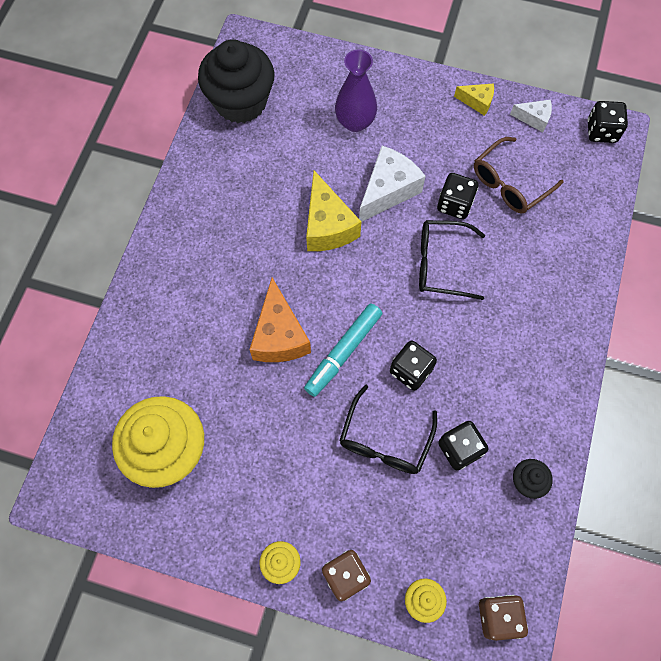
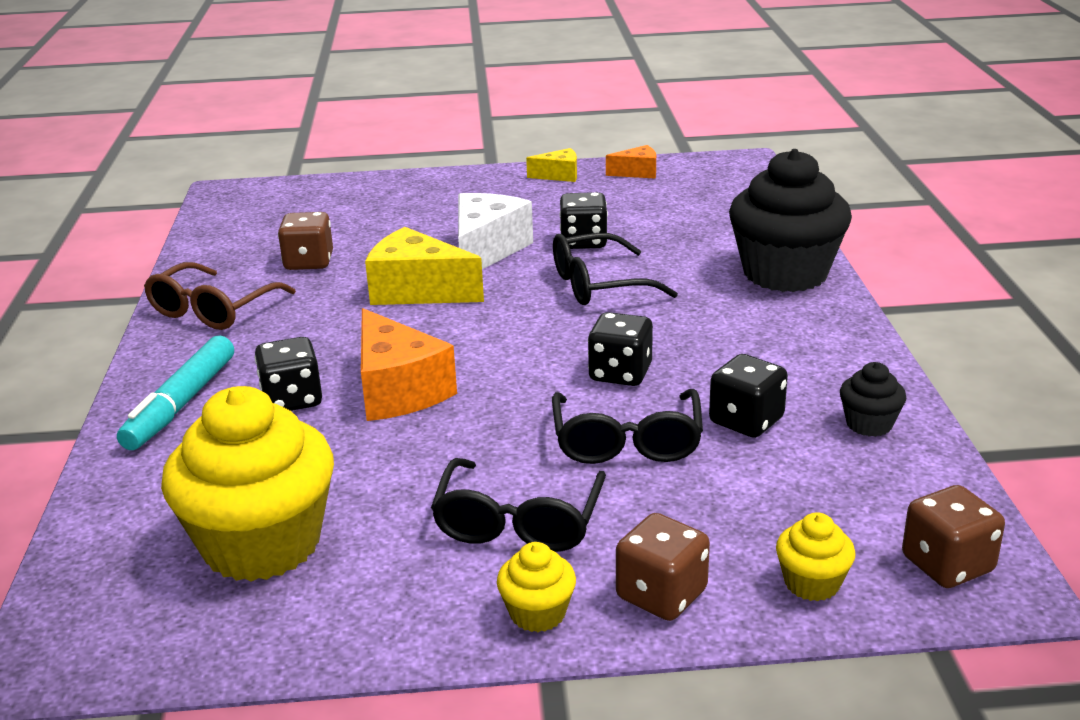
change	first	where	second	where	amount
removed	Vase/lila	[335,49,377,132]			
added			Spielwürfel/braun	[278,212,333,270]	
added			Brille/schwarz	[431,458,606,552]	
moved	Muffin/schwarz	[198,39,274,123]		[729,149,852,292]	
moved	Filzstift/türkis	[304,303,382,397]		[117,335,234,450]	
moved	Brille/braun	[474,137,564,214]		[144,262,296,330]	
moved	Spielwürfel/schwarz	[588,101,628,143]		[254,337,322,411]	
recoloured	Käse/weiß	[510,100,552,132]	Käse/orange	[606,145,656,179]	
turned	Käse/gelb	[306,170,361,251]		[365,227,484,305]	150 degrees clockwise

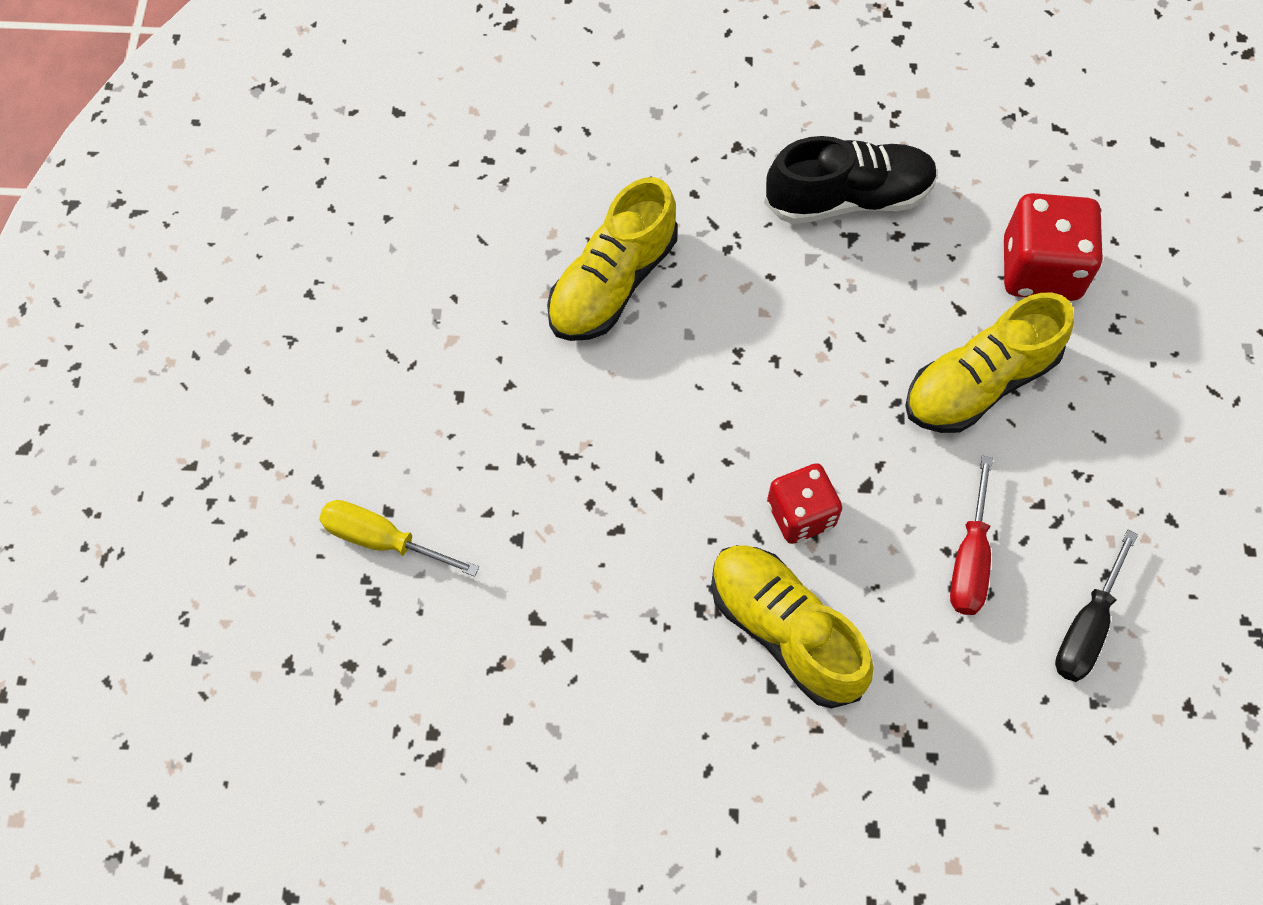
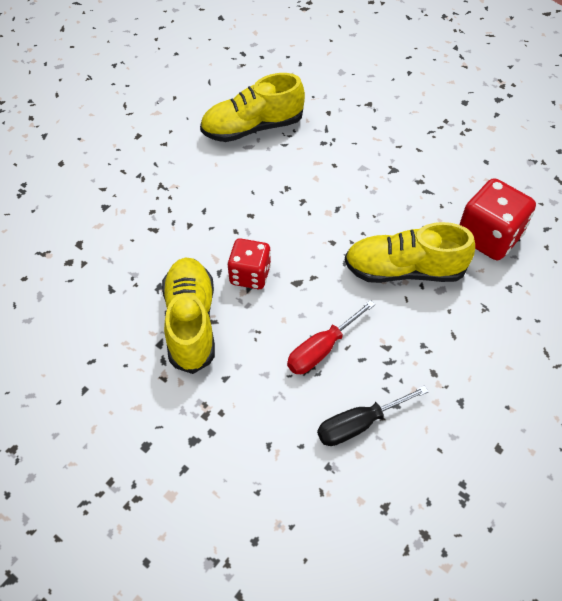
change	first	where	second	where	amount
removed	Schraubenzieher/gelb	[319,500,479,577]			
removed	Schuh/schwarz	[764,136,938,224]			

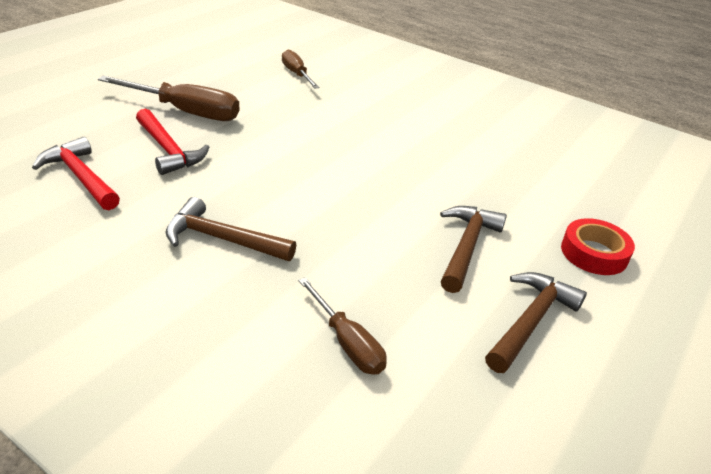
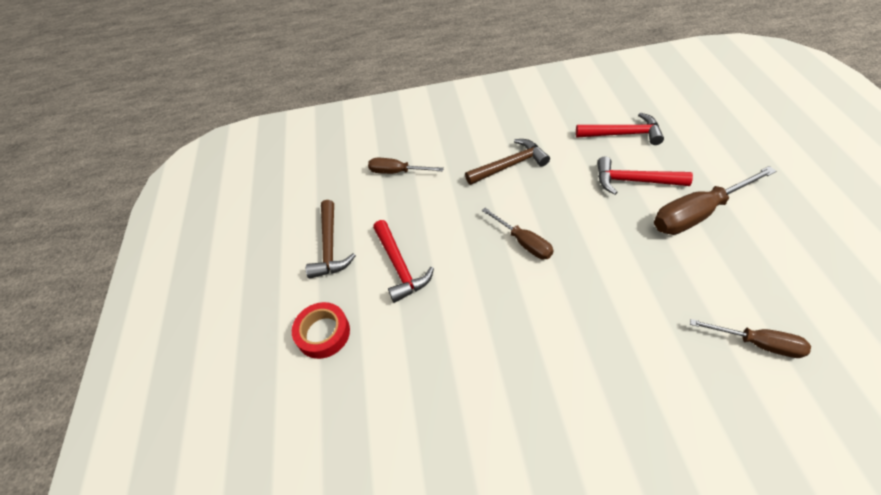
change	first	where	second	where	amount
added			Schraubenzieher/braun	[482,208,553,259]	
recoloured	Hammer/braun	[440,206,507,293]	Hammer/rot	[373,220,434,303]	

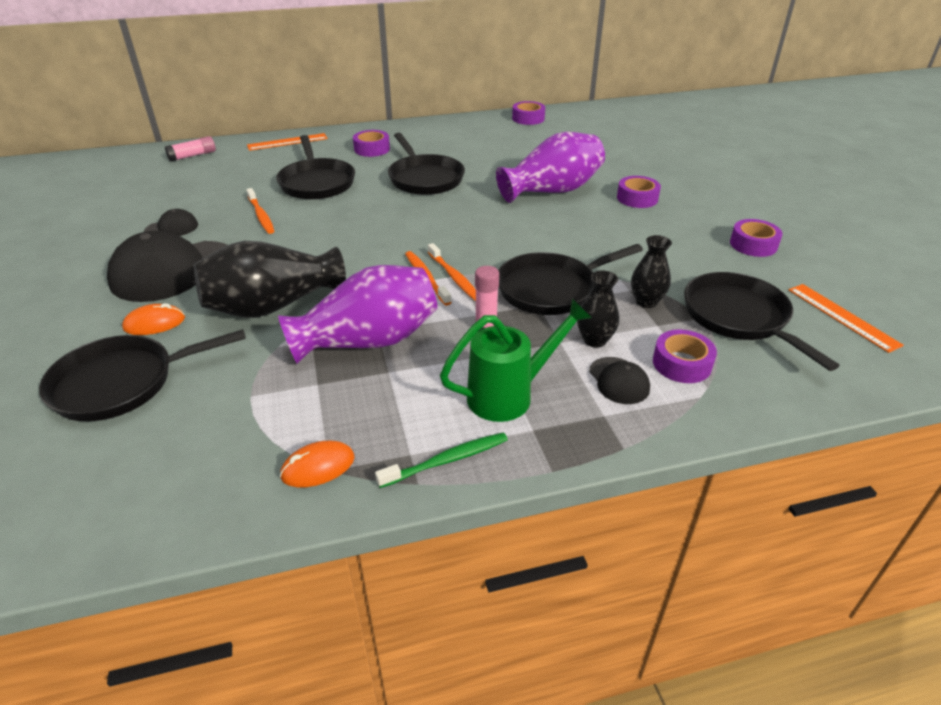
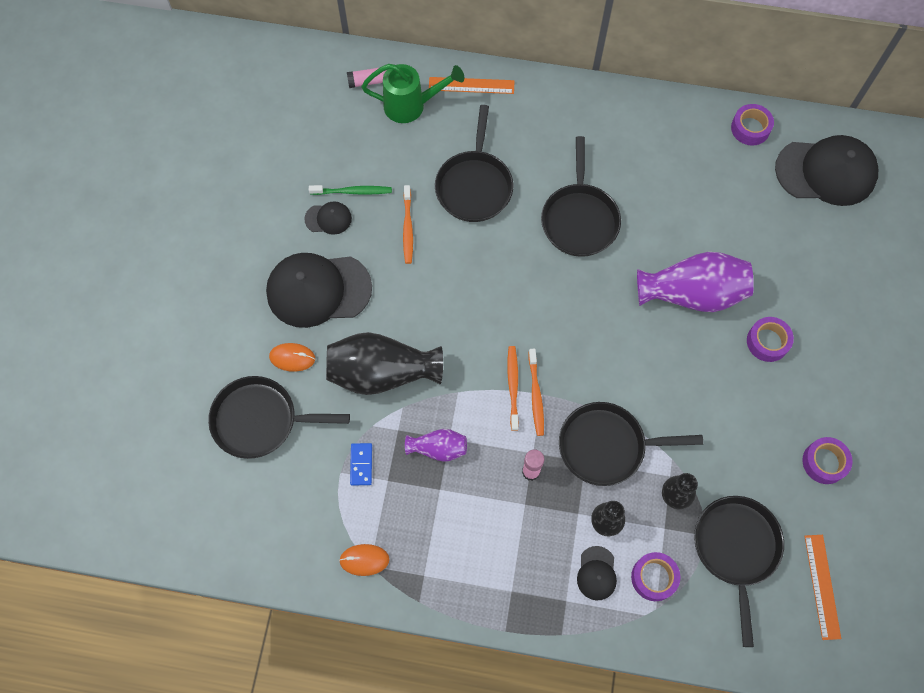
change	first	where	second	where	amount
removed	Klebeband/lila	[353,130,390,157]			
added			Dominostein/blau	[350,443,372,485]	
added			Kappe/schwarz	[775,135,878,206]	
moved	Zahnbürste/grün	[375,432,508,488]		[309,185,392,195]	
moved	Gießkanne/grün	[440,299,592,422]		[362,64,464,123]	
resized	Vase/lila	[278,265,438,364]		[405,429,467,462]	x0.52

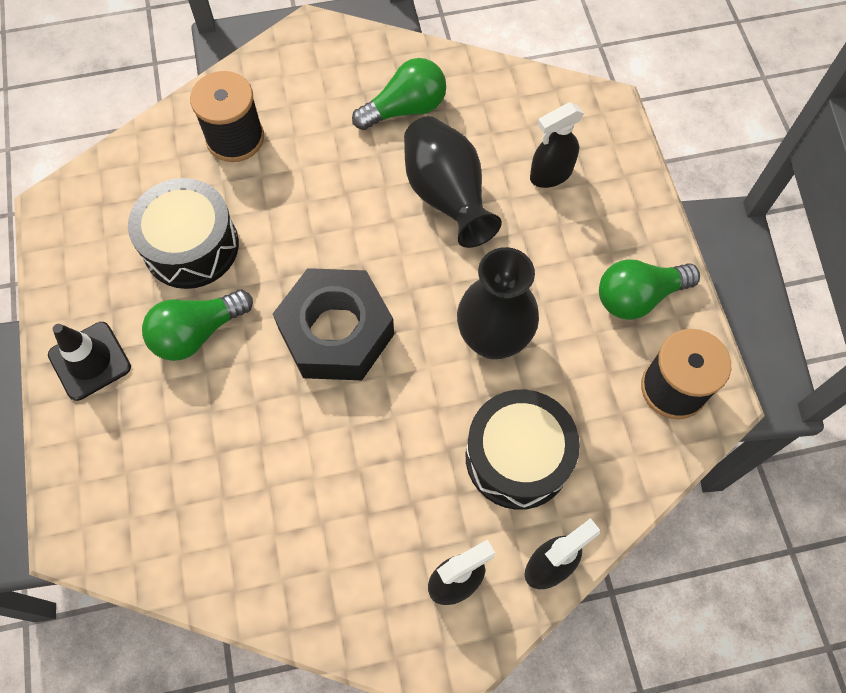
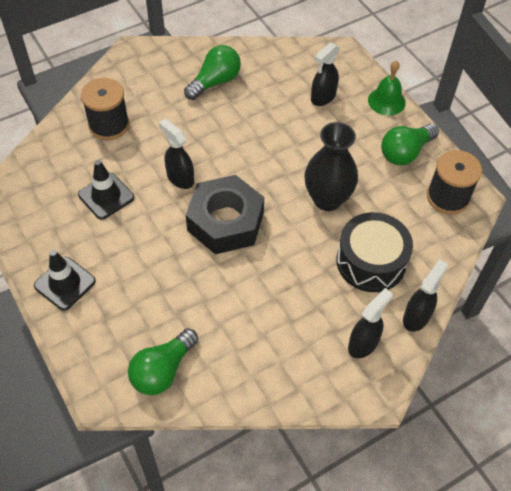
change	first	where	second	where	amount
removed	Vase/schwarz	[404,116,502,248]			
added			Sprühflasche/schwarz	[159,119,194,189]	
added			Glocke/grün	[368,61,406,116]	
moved	Glühbirne/grün	[142,290,253,361]		[128,328,198,395]	
replaced	Trommel/schwarz	[128,178,239,289]	Leitkegel/schwarz	[78,160,134,220]	

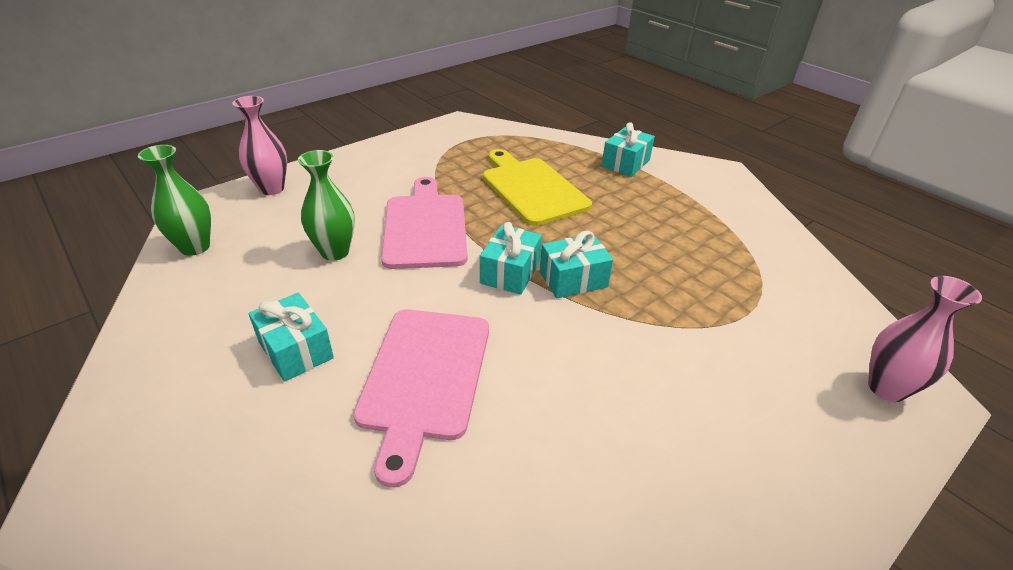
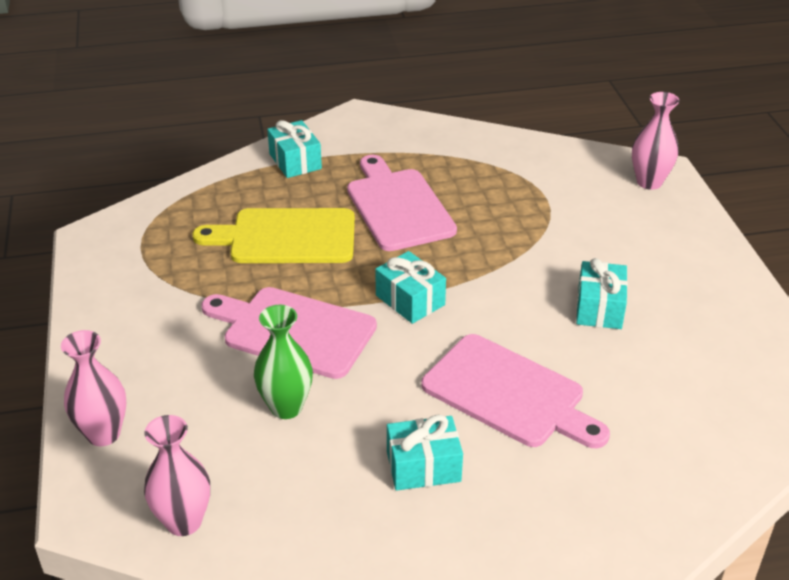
change	first	where	second	where	amount
added			Schneidebrett/rosa	[347,155,457,251]	
moved	Geschenk/türkis	[540,230,613,298]		[576,258,628,329]	
recoloured	Vase/grün	[138,145,211,256]	Vase/rosa	[144,415,210,536]	

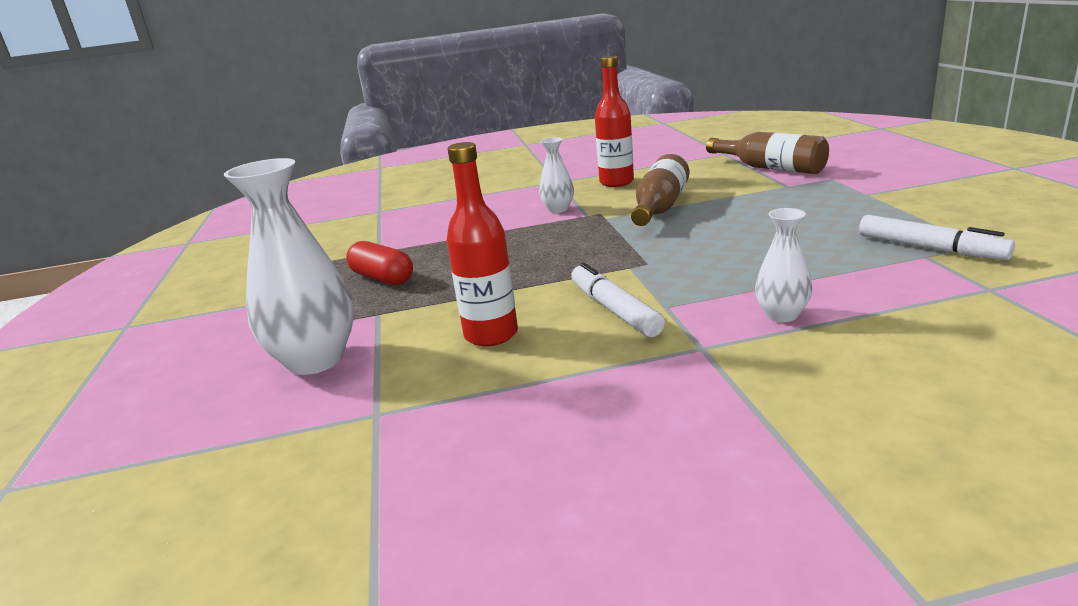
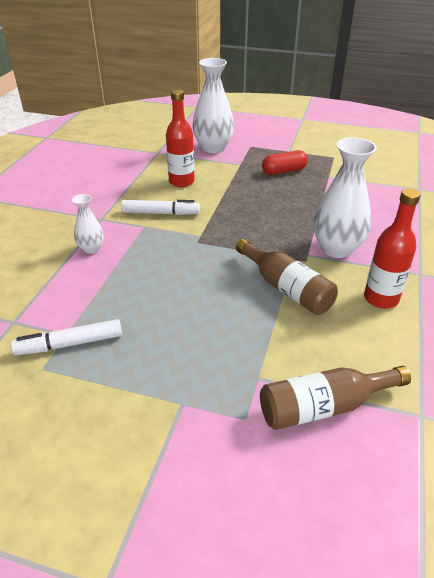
change	first	where	second	where	amount
resized	Vase/weiß	[539,137,574,213]		[313,137,377,258]	x1.90

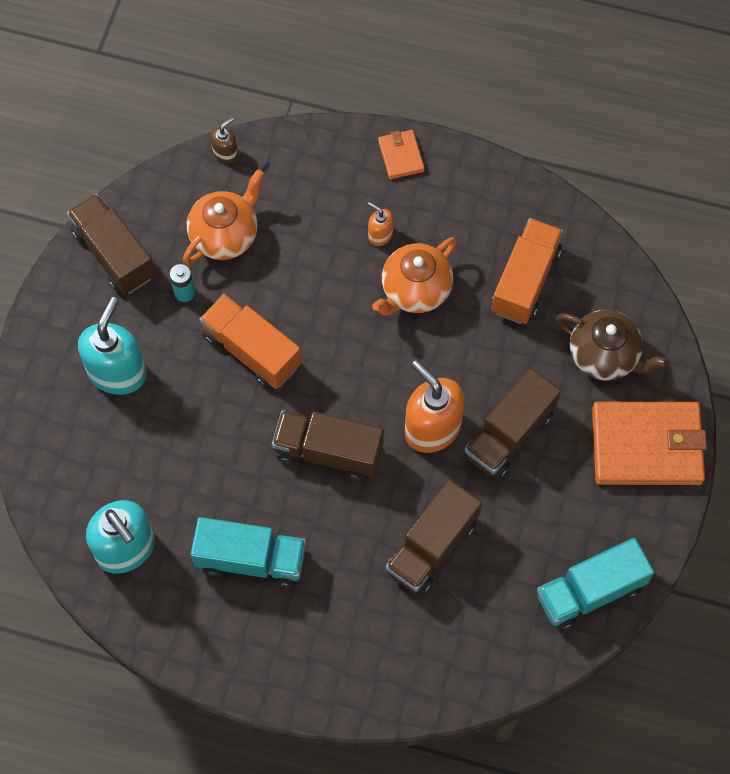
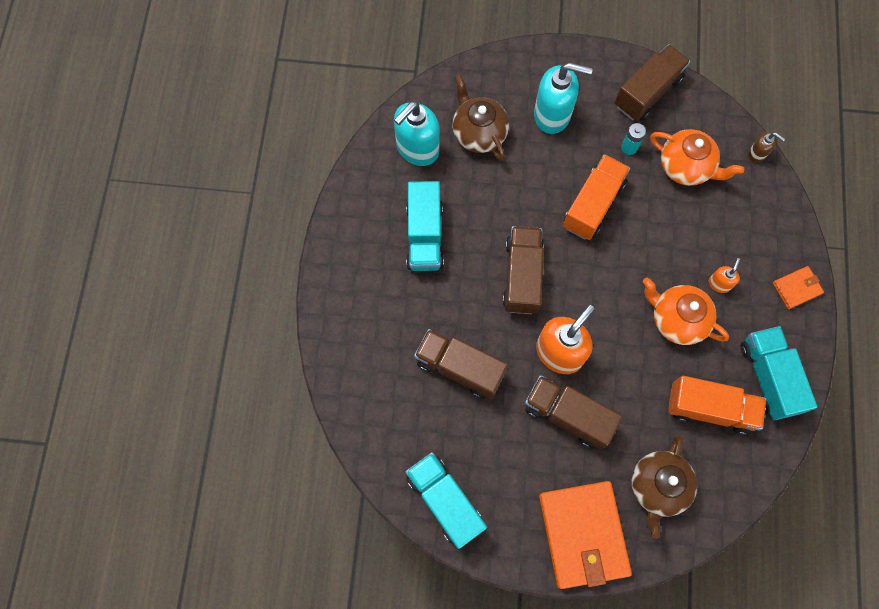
change	first	where	second	where	amount
added			Teekanne/braun	[452,74,509,161]	
added			Lastwagen/türkis	[741,326,817,421]	

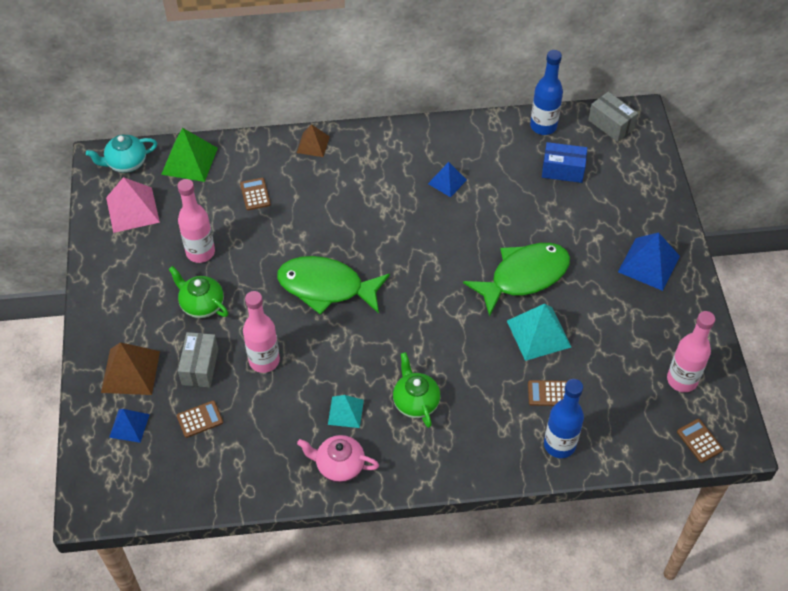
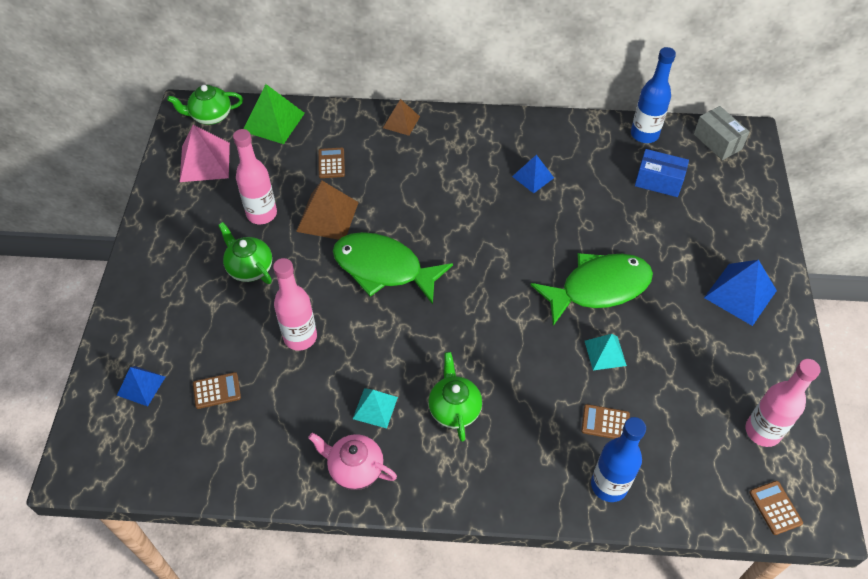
change	first	where	second	where	amount
removed	Schachtel/grau	[178,332,218,388]			
moved	Pyramide/braun	[101,342,160,395]		[296,181,359,240]	
recoloured	Teekanne/türkis	[86,134,157,173]	Teekanne/grün	[167,85,243,125]	
resized	Pyramide/türkis	[507,304,571,361]		[585,334,627,370]	x0.62

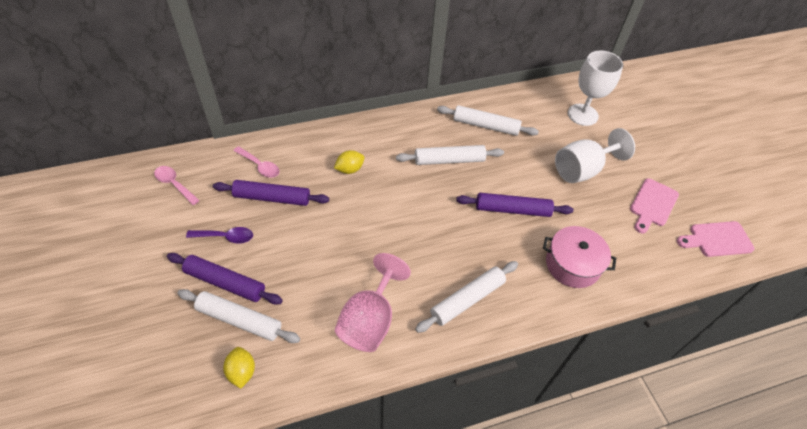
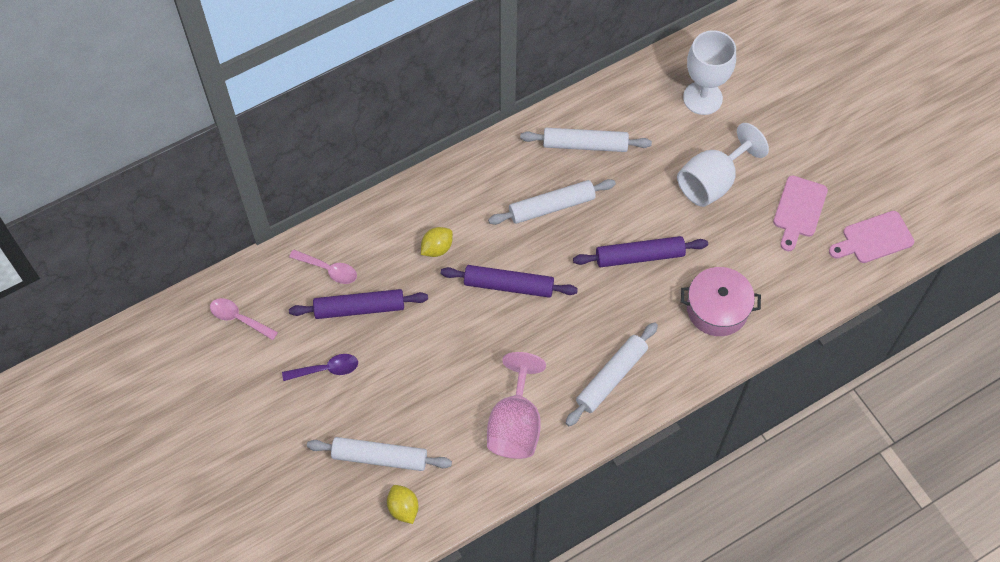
change	first	where	second	where	amount
moved	Nudelholz/lila	[167,253,282,305]		[441,265,578,298]	

